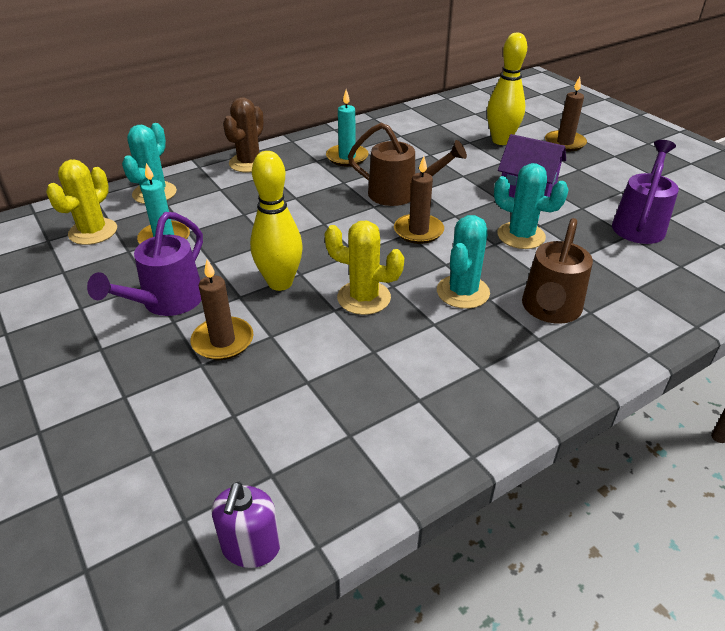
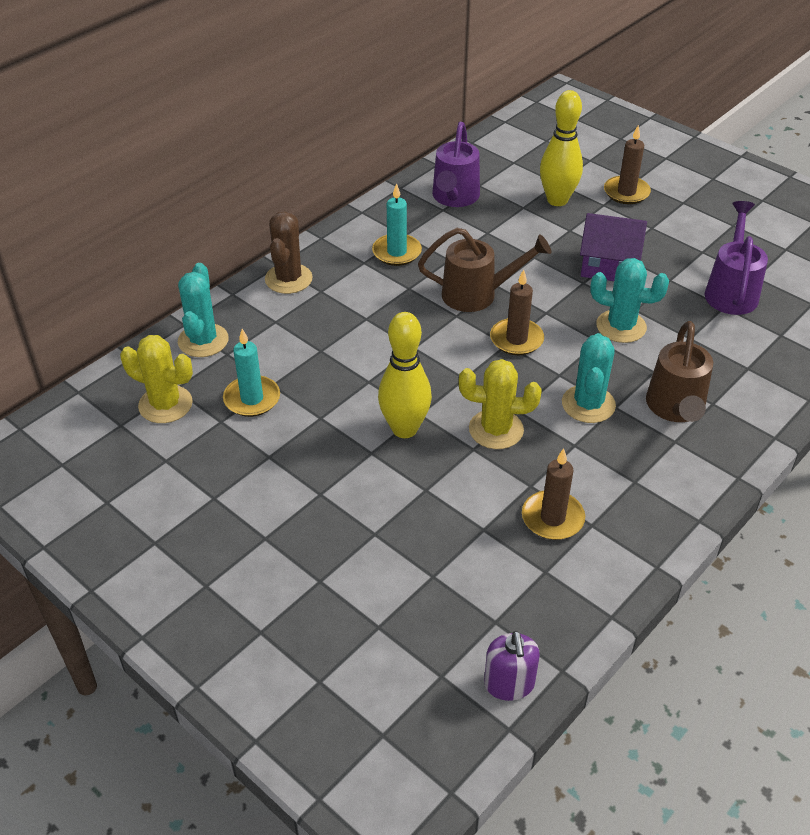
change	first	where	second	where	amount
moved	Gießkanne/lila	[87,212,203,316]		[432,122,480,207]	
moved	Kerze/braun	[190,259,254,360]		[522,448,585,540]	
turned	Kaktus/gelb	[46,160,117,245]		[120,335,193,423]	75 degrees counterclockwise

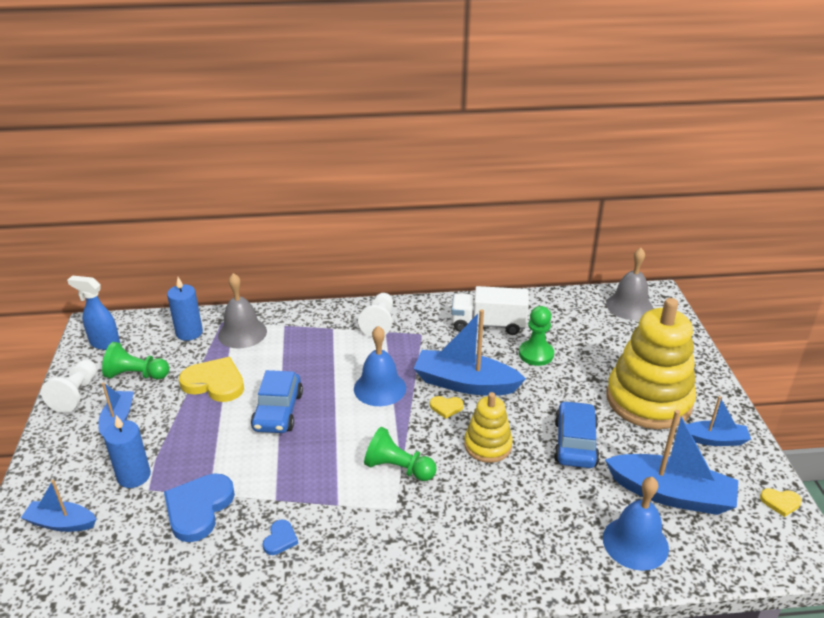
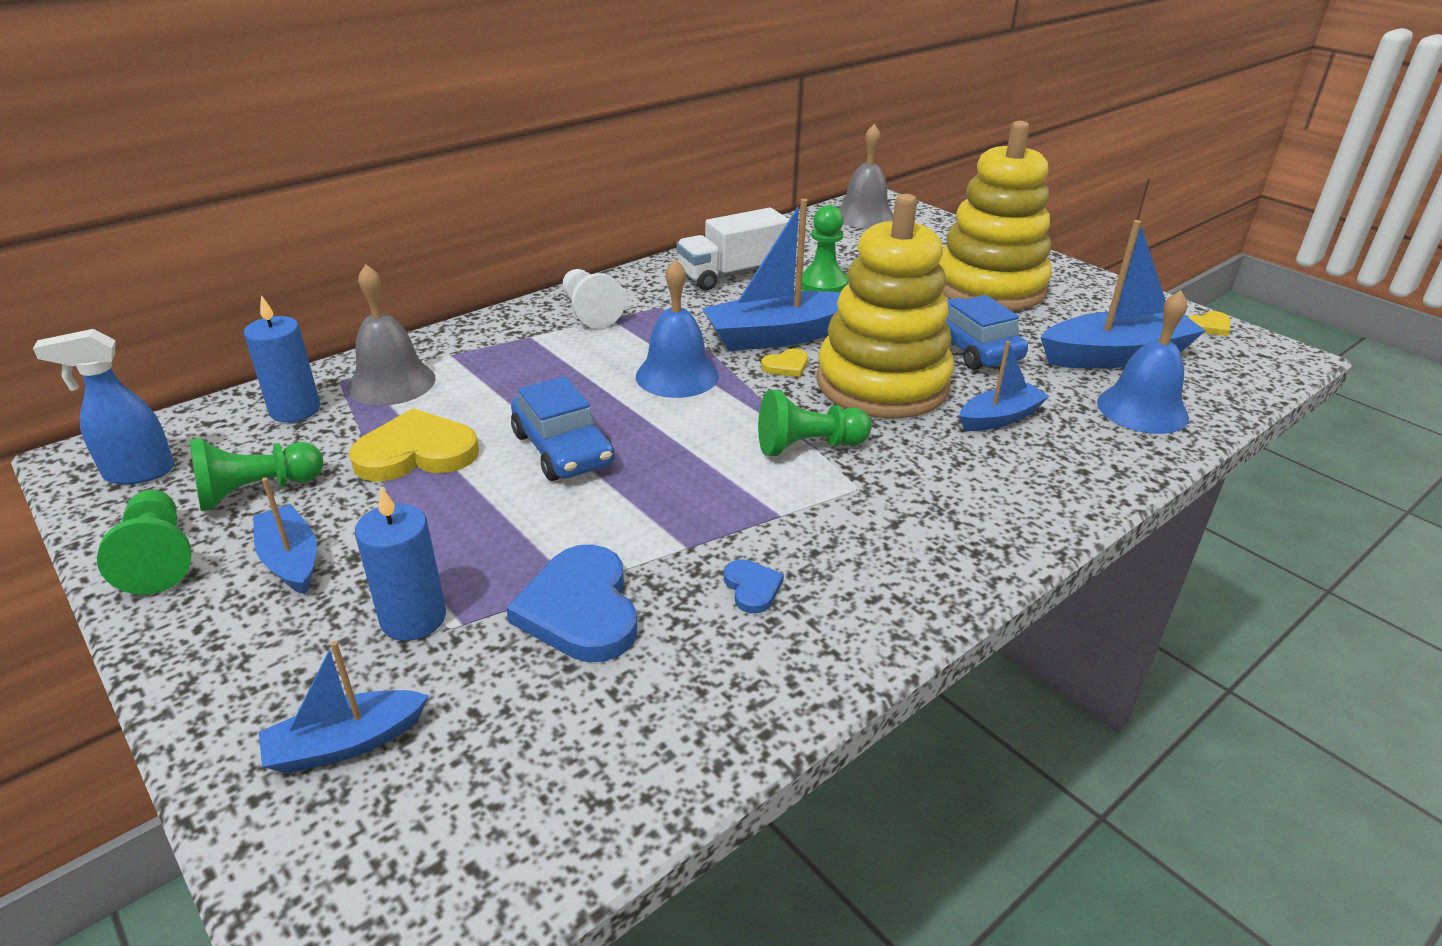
change	first	where	second	where	amount
moved	Boot/blau	[686,396,751,446]		[959,341,1049,431]	
recoloured	Bauer/weiß	[41,359,97,413]	Bauer/grün	[97,490,191,595]	
resized	Stapelspielzeug/gelb	[464,392,513,463]		[817,194,954,418]	x1.89

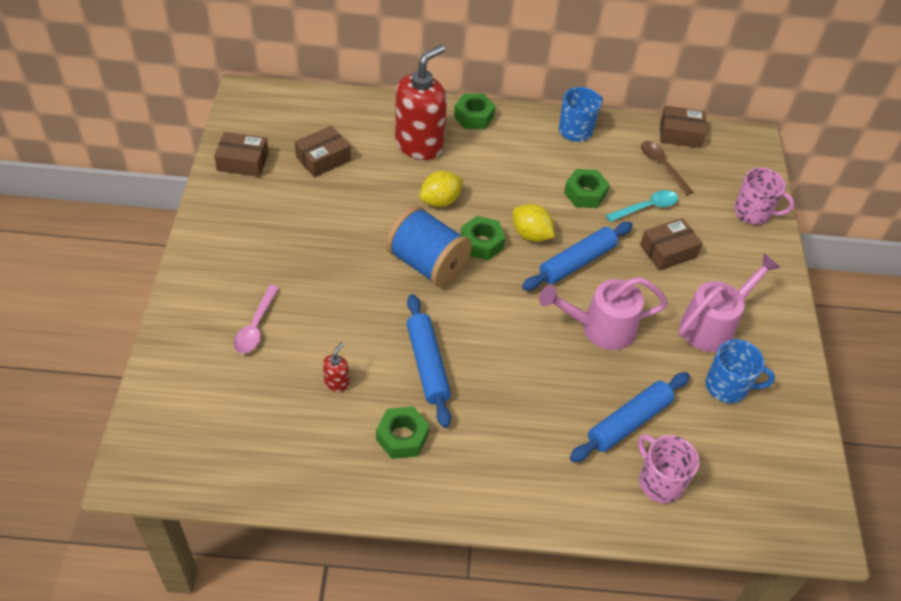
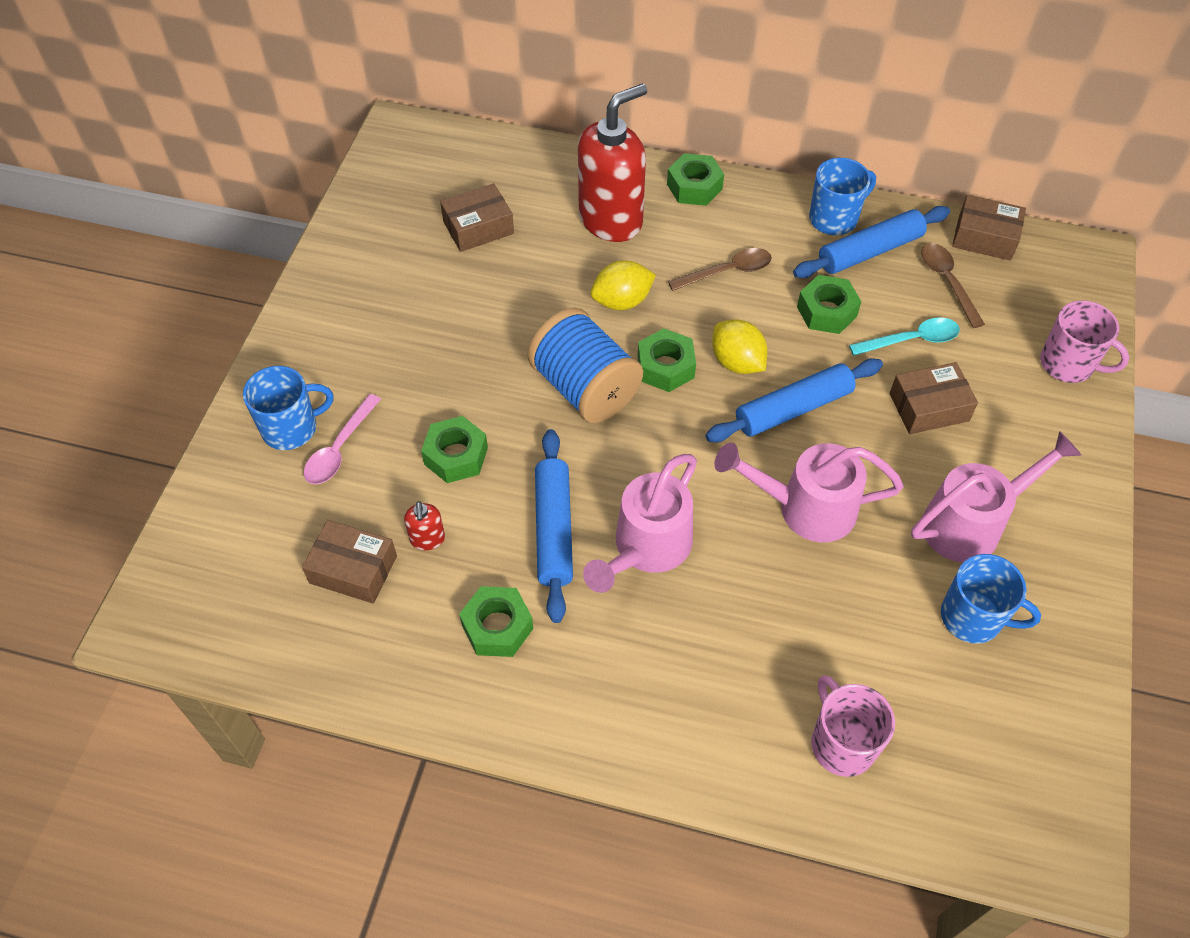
change	first	where	second	where	amount
added			Tasse/blau	[243,366,333,450]	
added			Sechskantmutter/grün	[421,416,488,483]	
added			Gießkanne/rosa	[583,454,697,593]	
added			Löffel/braun	[668,248,772,291]	
moved	Schachtel/braun	[214,132,269,177]		[302,520,397,604]	
moved	Nudelholz/blau	[570,372,690,462]		[793,206,950,278]	
turned	Seifenspender/rot	[323,343,349,392]		[404,501,445,550]	135 degrees clockwise

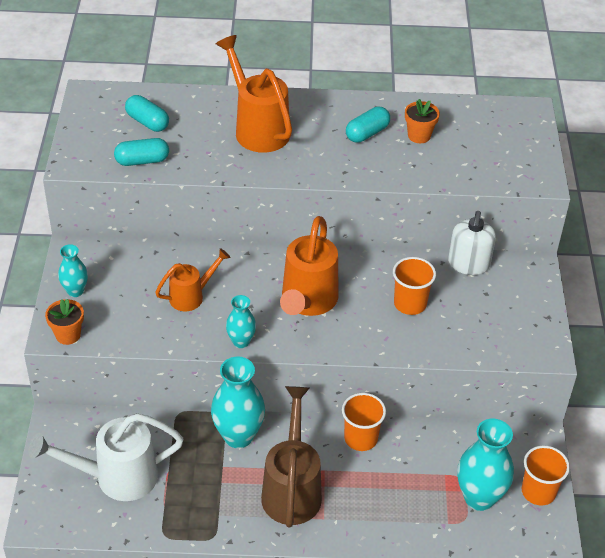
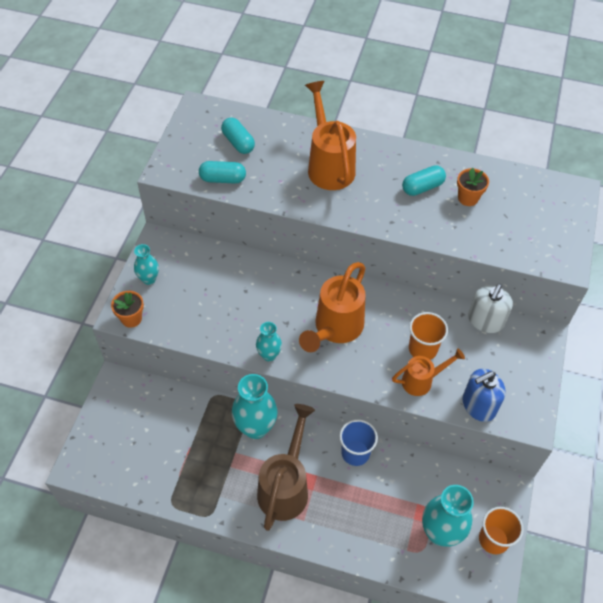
change	first	where	second	where	amount
removed	Gießkanne/weiß	[29,413,183,501]			
added			Seifenspender/blau	[462,369,506,422]	
moved	Gießkanne/orange	[155,248,230,311]		[392,348,465,396]	
recoloured	Becher/orange	[342,393,386,451]	Becher/blau	[339,419,378,466]	

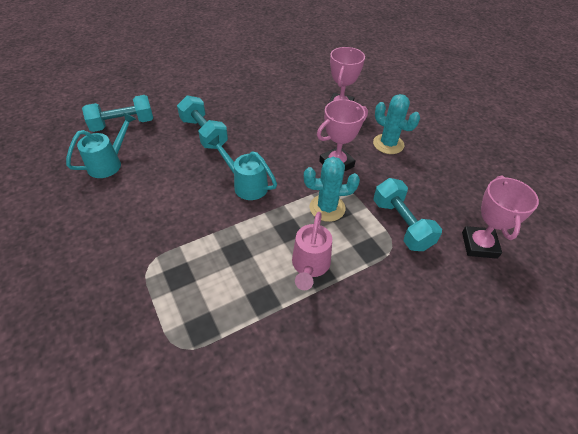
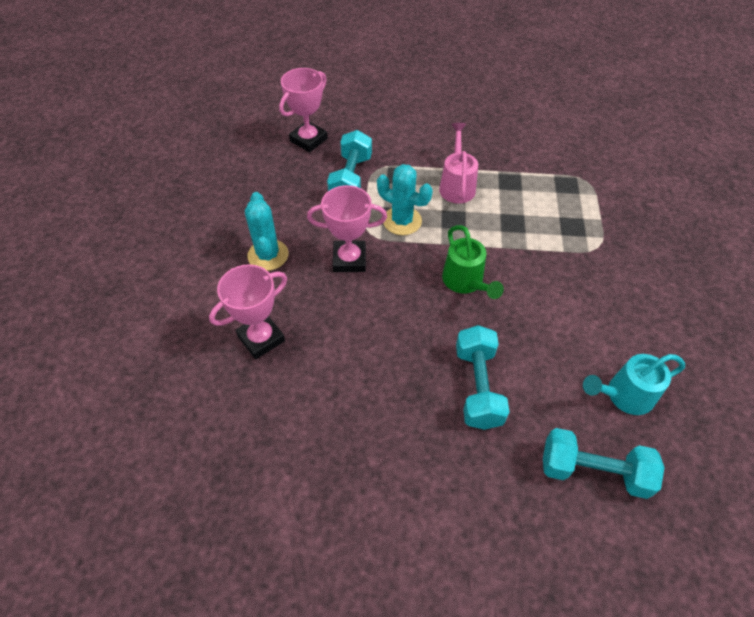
change	first	where	second	where	amount
recoloured	Gießkanne/türkis	[208,135,277,200]	Gießkanne/grün	[442,225,504,299]	
turned	Gießkanne/rosa	[292,212,332,290]		[439,123,478,204]	45 degrees counterclockwise

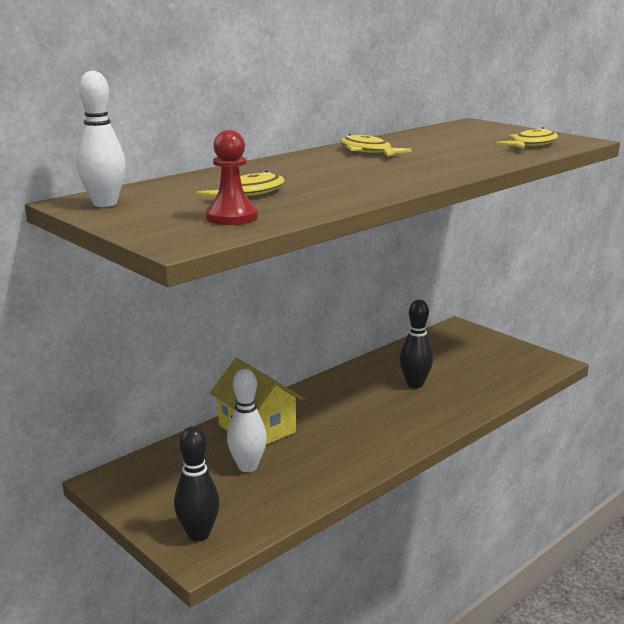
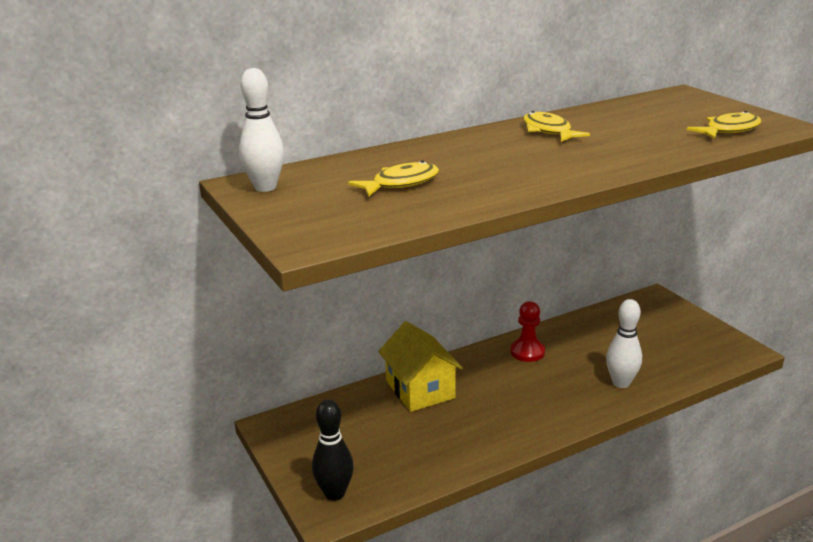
change	first	where	second	where	amount
removed	Bowlingkegel/schwarz	[400,300,433,388]			
moved	Bauer/rot	[206,130,258,225]		[510,301,545,362]	
moved	Bowlingkegel/weiß	[227,369,267,472]		[606,299,642,388]	

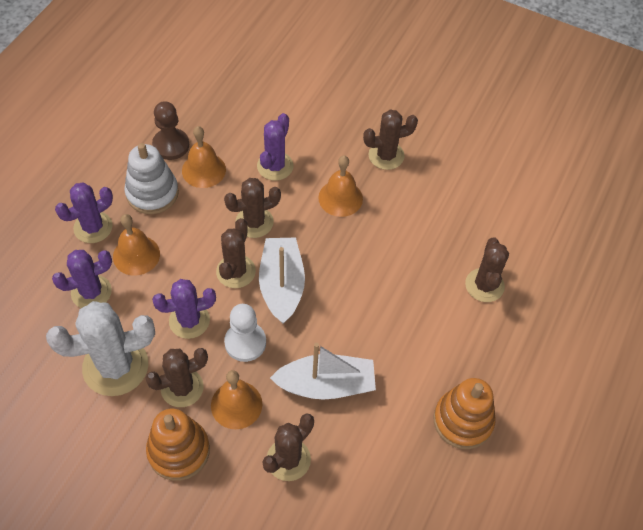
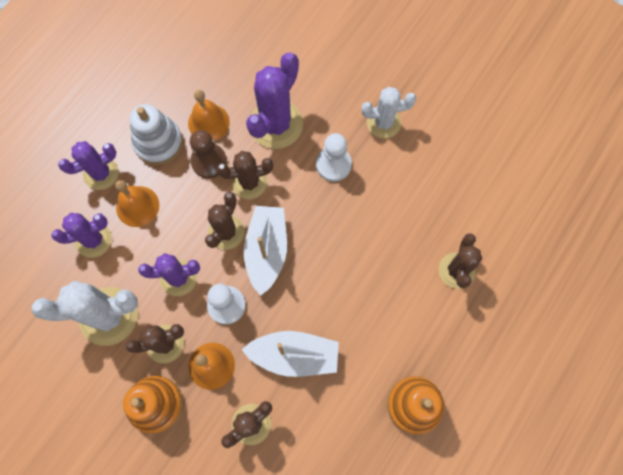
change	first	where	second	where	amount
moved	Bauer/braun	[152,101,189,160]		[190,130,227,178]	
replaced	Glocke/orange	[318,156,363,217]	Bauer/weiß	[316,133,352,182]	
recoloured	Kaktus/braun	[363,110,418,170]	Kaktus/weiß	[361,87,417,138]	
resized	Kaktus/lila	[257,113,294,181]		[246,52,303,149]	x1.55

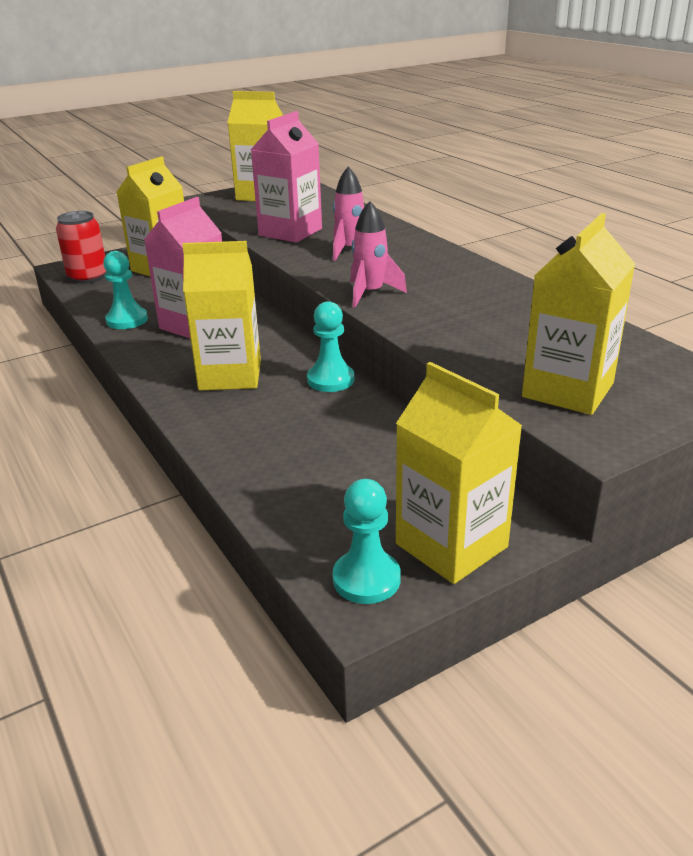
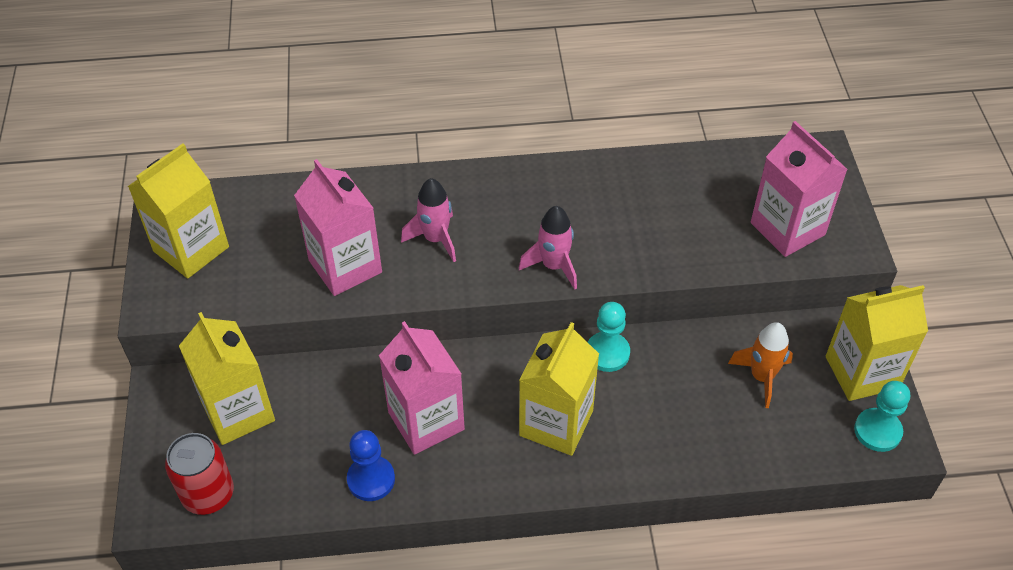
change	first	where	second	where	amount
added			Rakete/orange	[728,322,793,408]	
recoloured	Bauer/türkis	[103,251,148,329]	Bauer/blau	[347,430,395,501]	
recoloured	Getränkekarton/gelb	[522,213,635,415]	Getränkekarton/rosa	[751,121,848,257]	

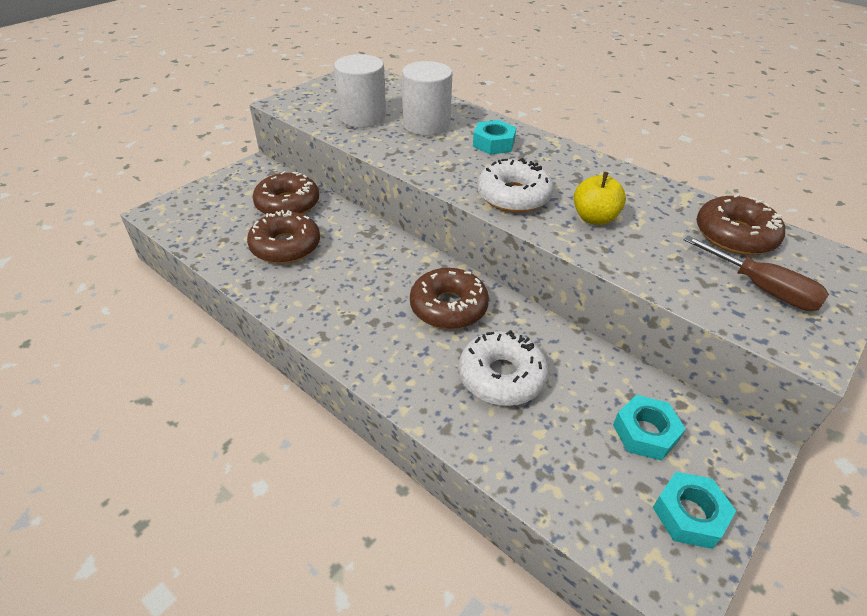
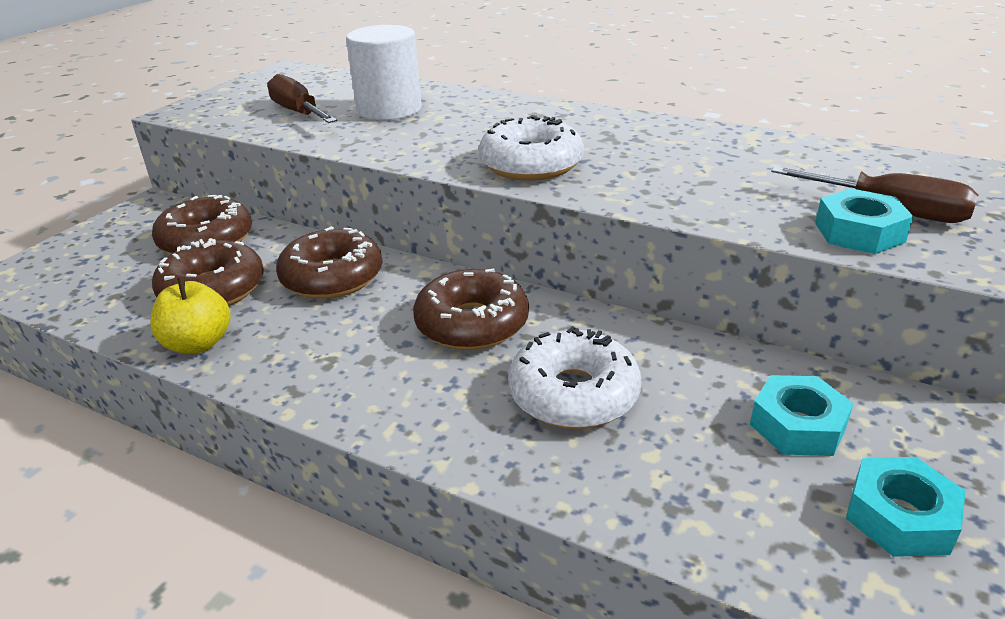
change	first	where	second	where	amount
moved	Sechskantmutter/türkis	[473,120,516,155]		[815,188,914,254]	
moved	Apfel/gelb	[574,172,626,225]		[150,277,231,354]	
moved	Donut/braun	[696,194,785,255]		[276,226,383,299]	
replaced	Vollzylinder/weiß	[334,54,386,128]	Schraubenzieher/braun	[267,74,337,123]	

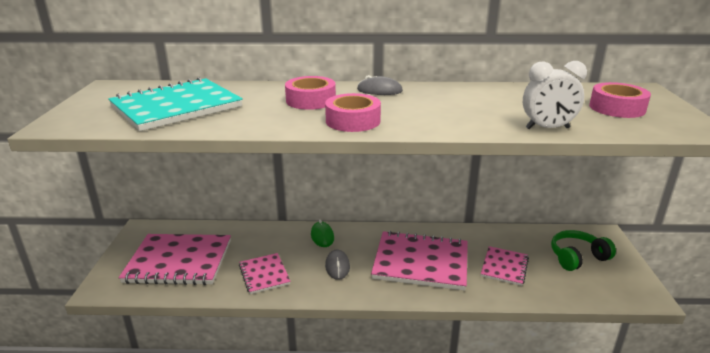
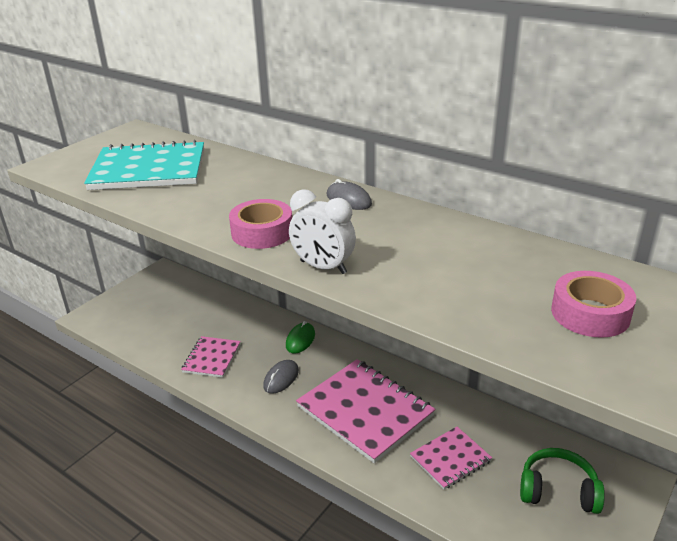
change	first	where	second	where	amount
removed	Notizbuch/rosa	[119,234,231,285]			
removed	Klebeband/rosa	[285,76,336,110]			
moved	Wecker/weiß	[523,61,587,129]		[289,189,356,274]	

